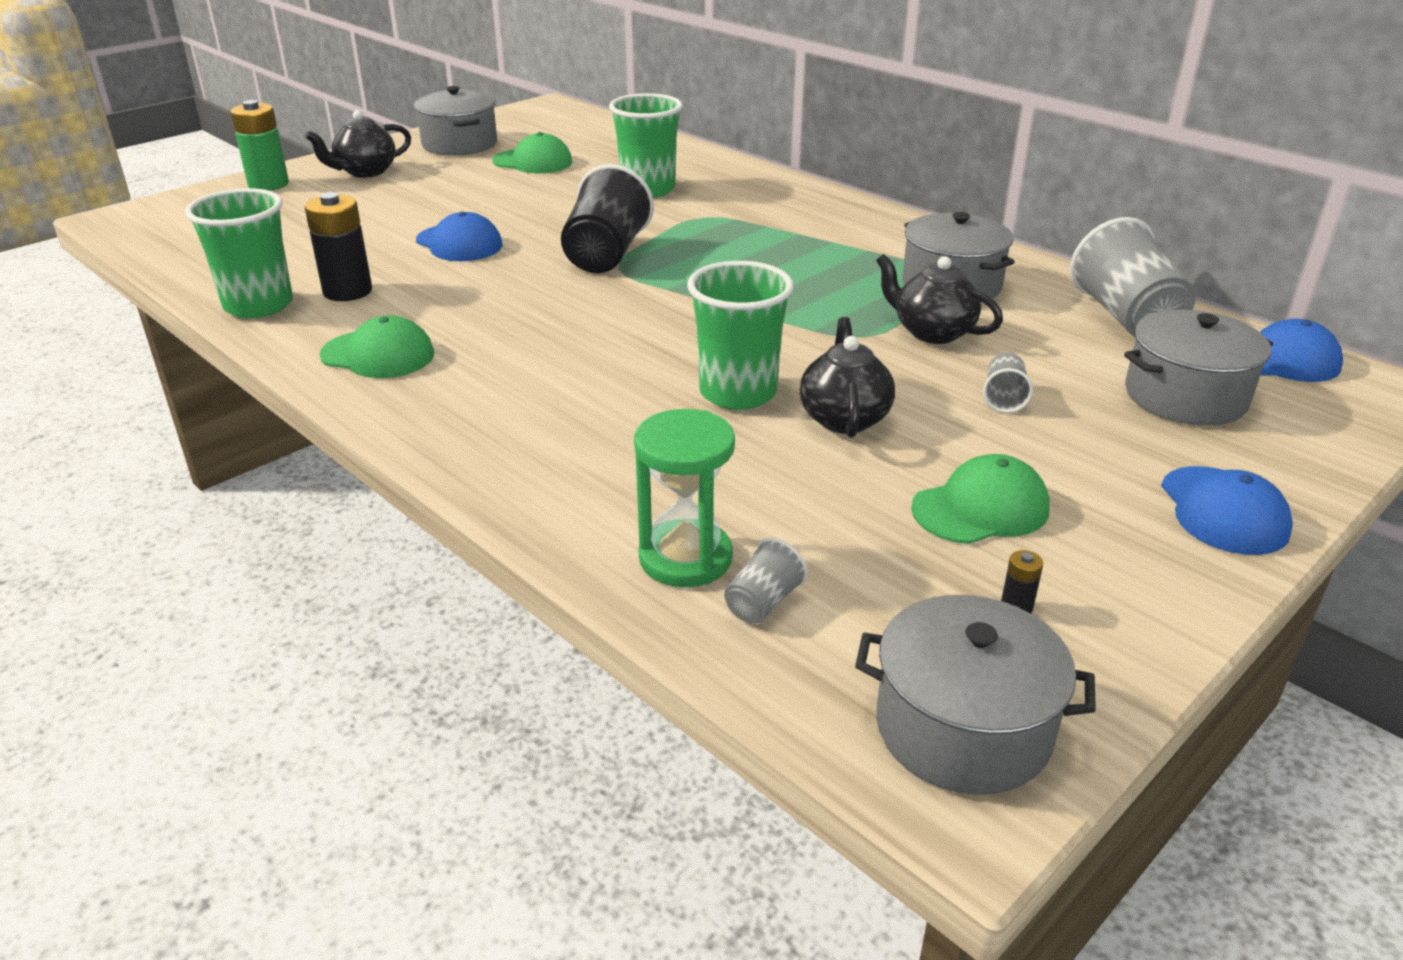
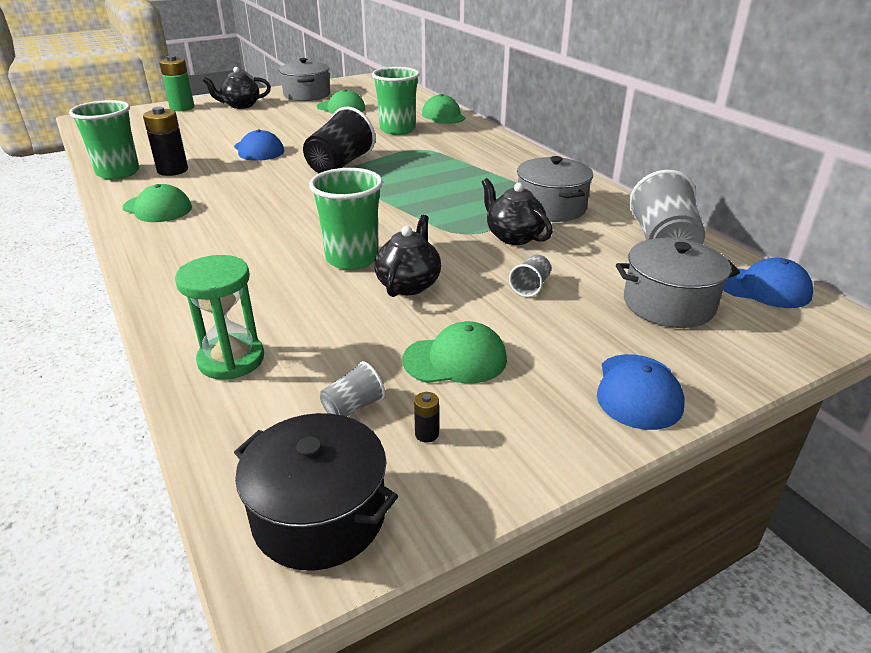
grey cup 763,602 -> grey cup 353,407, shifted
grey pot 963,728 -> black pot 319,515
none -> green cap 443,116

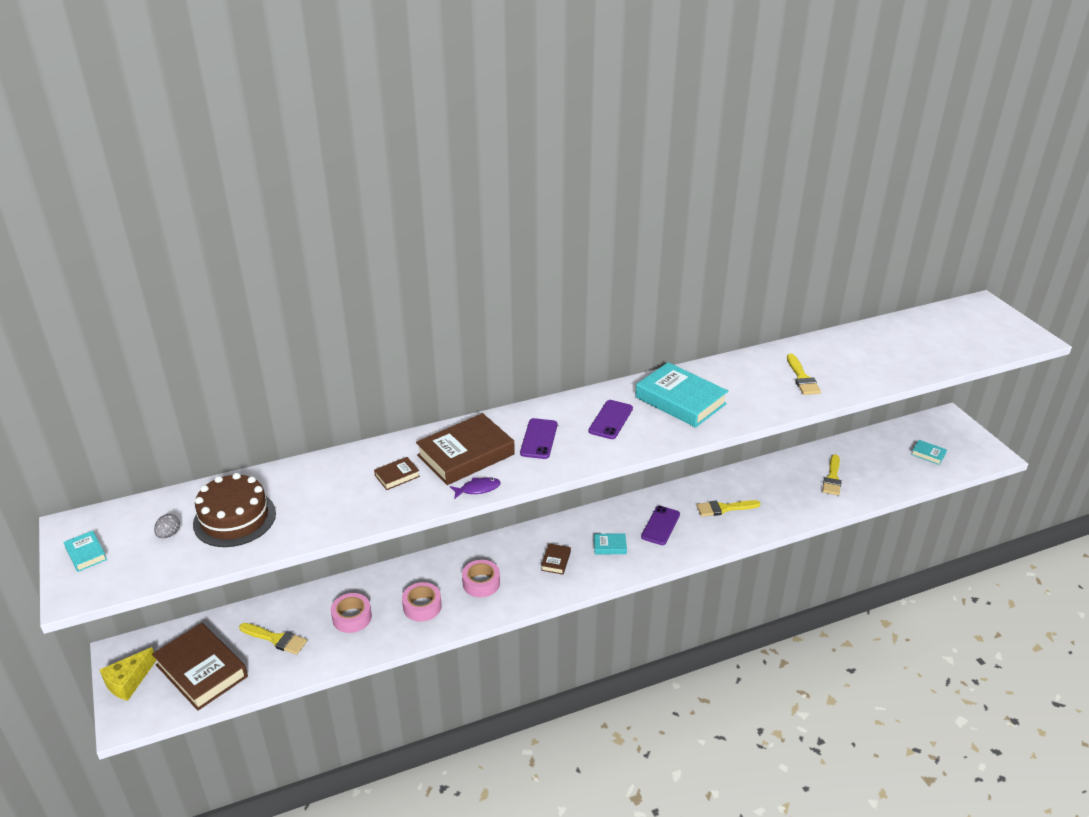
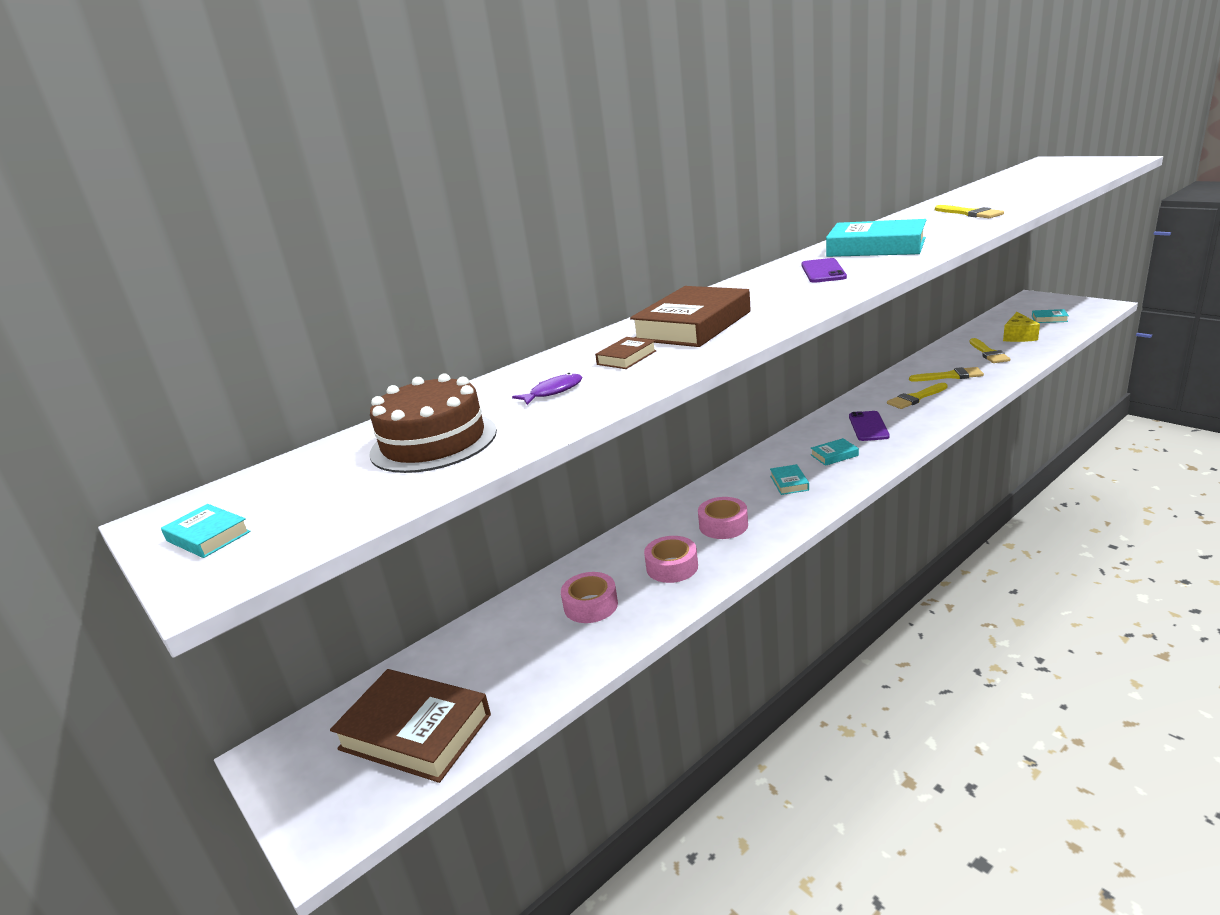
purple phone 539,439 -> none
purple fish 478,489 -> purple fish 553,391, shifted
grey egg 169,534 -> none
brown book 555,561 -> turquoise book 789,483
yellow brush 276,639 -> yellow brush 950,376, shifted
yellow cheese 128,681 -> yellow cheese 1018,336, shifted

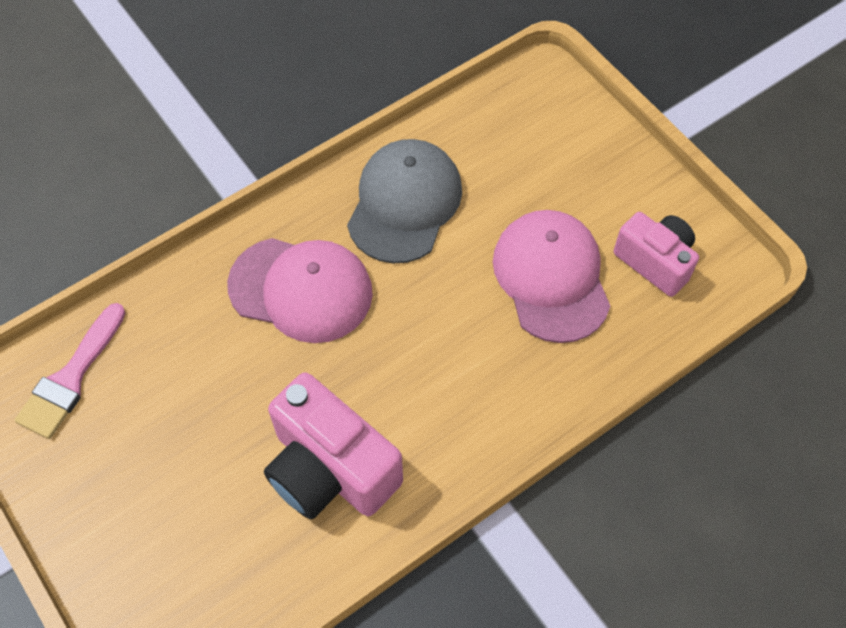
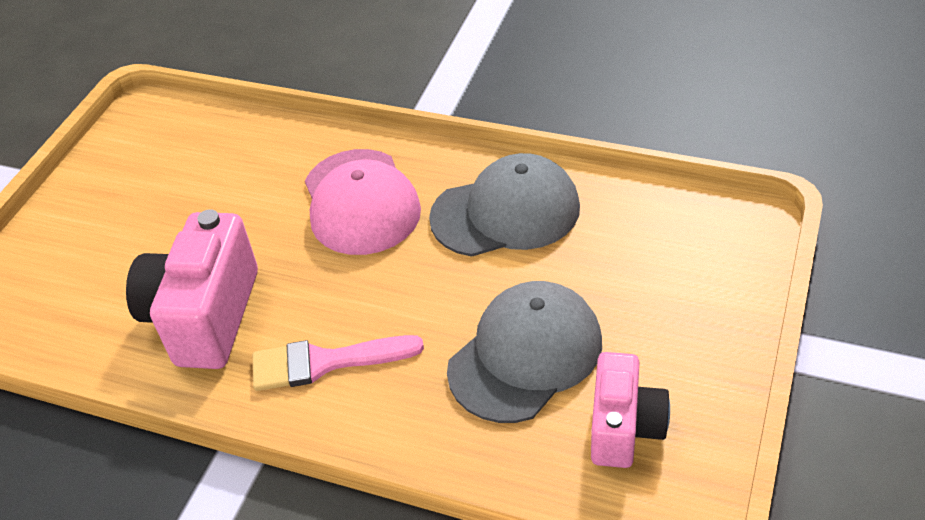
pink cap 551,277 -> grey cap 525,355
pink brush 71,378 -> pink brush 325,362, shifted

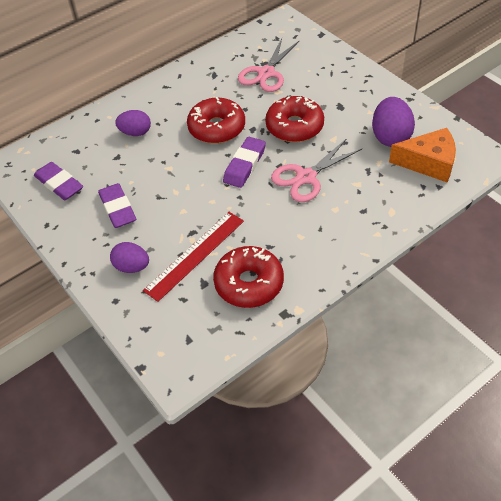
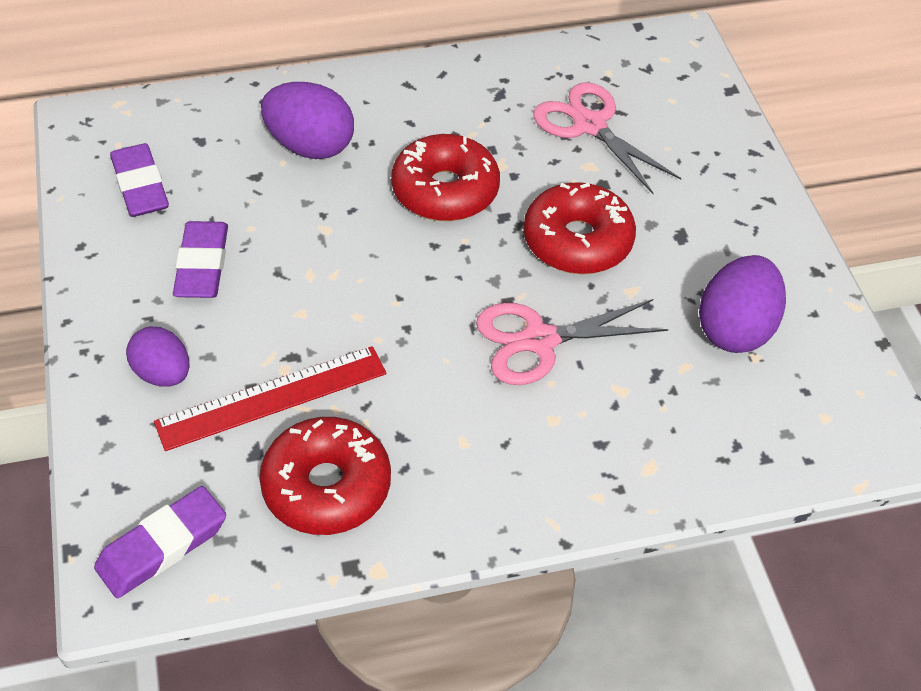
pink scissors 266,73 -> pink scissors 589,125, 90 degrees clockwise
purple egg 135,132 -> purple egg 310,146, x1.53
orange cheese 428,163 -> none
purple eraser 244,165 -> purple eraser 162,546, shifted

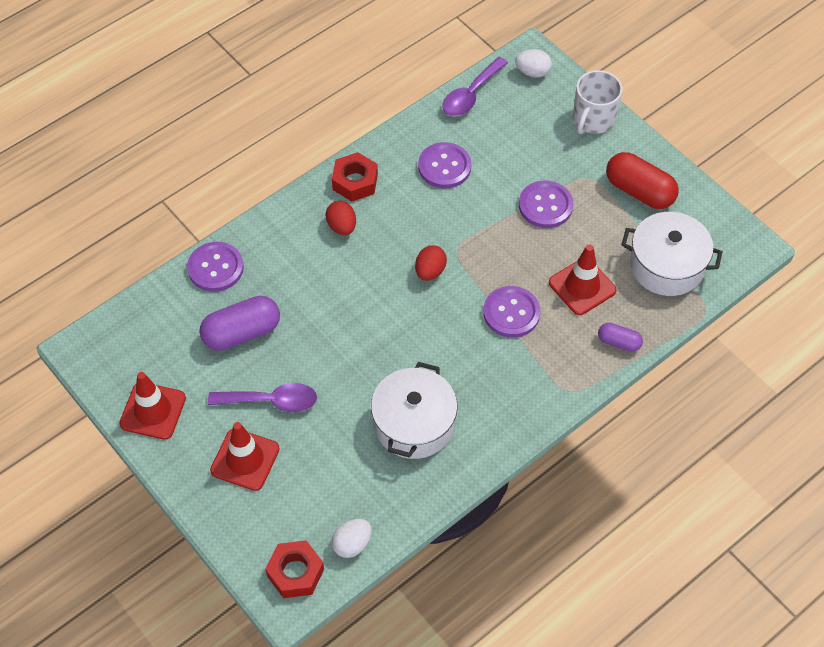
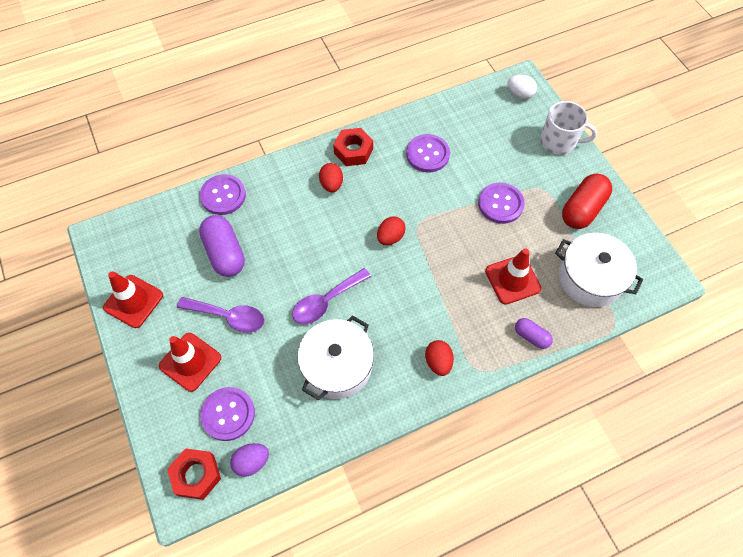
purple spoon 471,94 -> purple spoon 326,301, shifted
white mug 593,119 -> white mug 559,142, 120 degrees counterclockwise
red capsule 639,191 -> red capsule 582,209, 75 degrees clockwise
purple button 511,313 -> purple button 228,414, shifted
purple capsule 241,333 -> purple capsule 225,253, 75 degrees clockwise
white egg 352,544 -> purple egg 252,462
none -> red egg 438,362

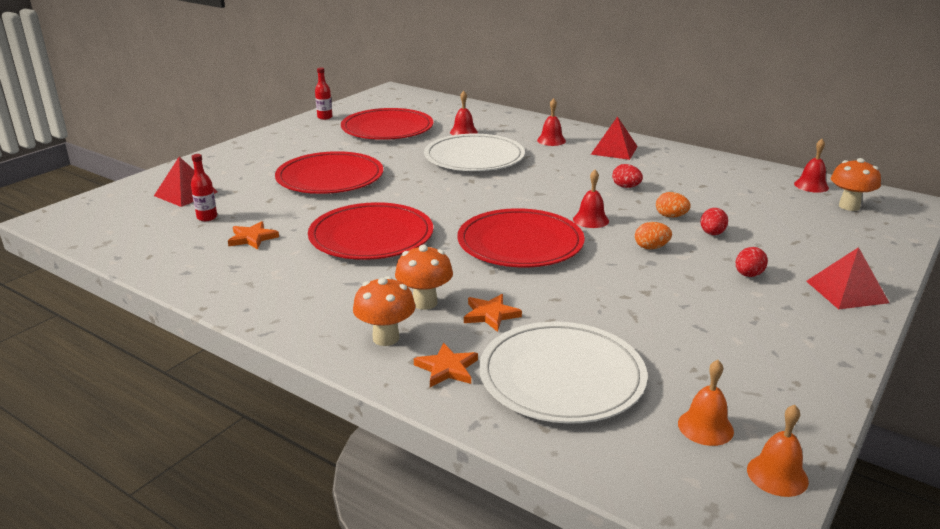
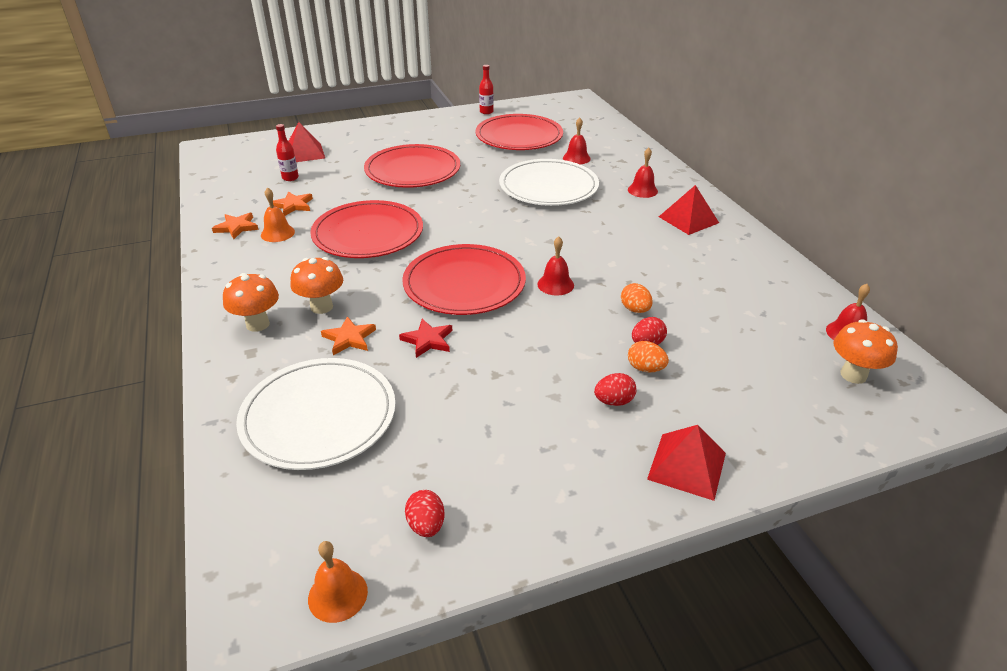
red egg 626,187 -> red egg 426,525, shifted
orange egg 651,247 -> orange egg 645,368, shifted
orange star 447,368 -> orange star 237,227, shifted
orange bell 705,427 -> orange bell 277,233, shifted
none -> red star 428,340

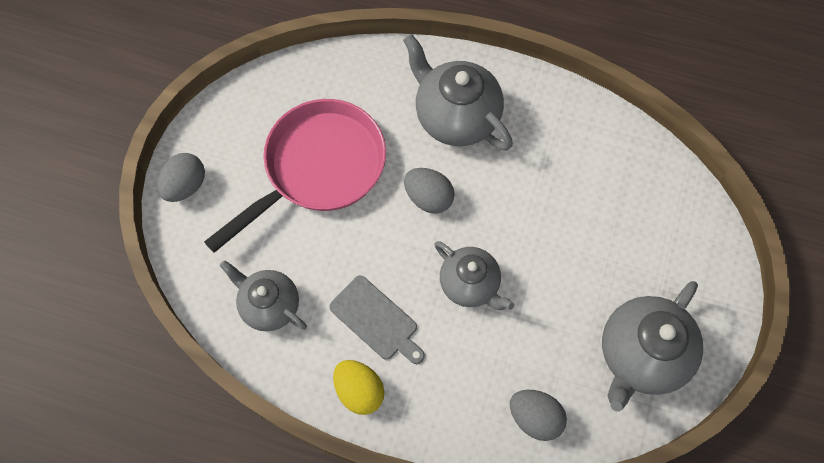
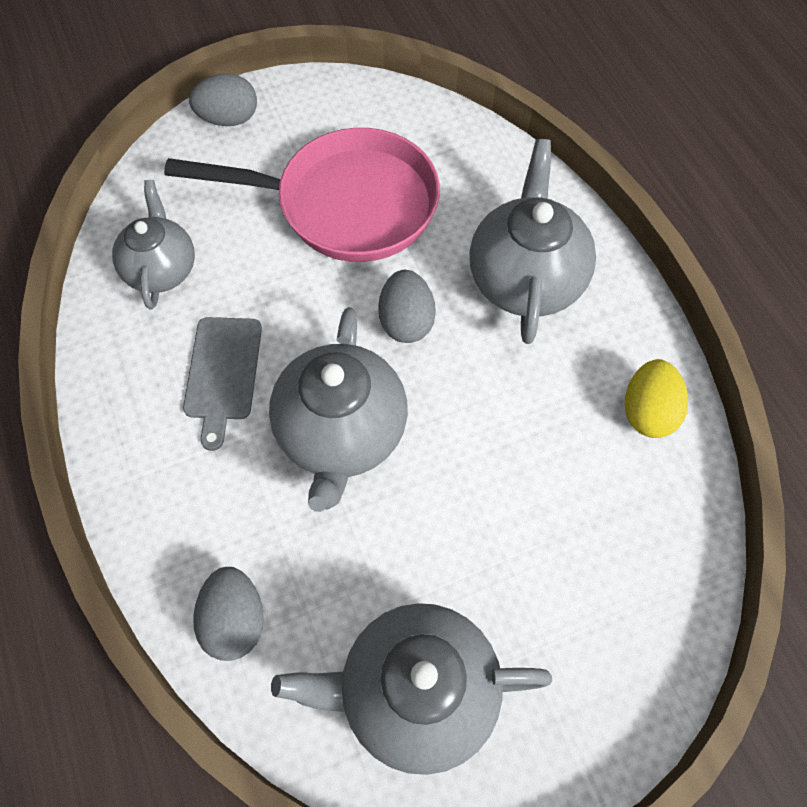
grey teapot 470,284 -> grey teapot 341,434, x1.53
yellow egg 359,390 -> yellow egg 647,412, shifted

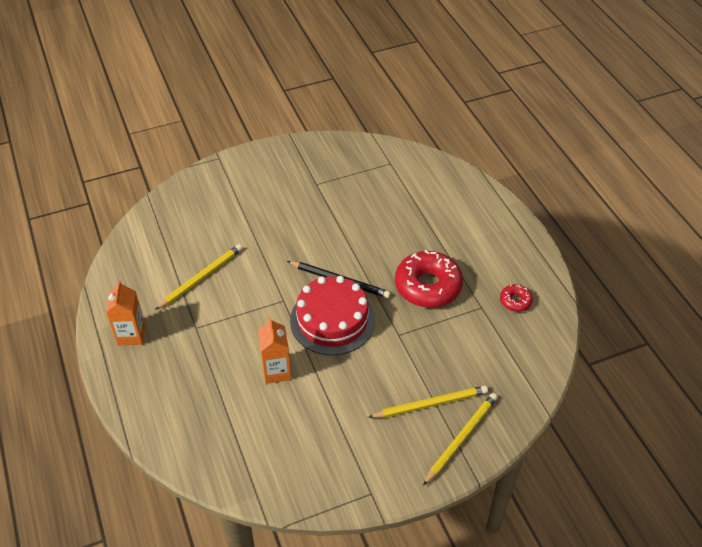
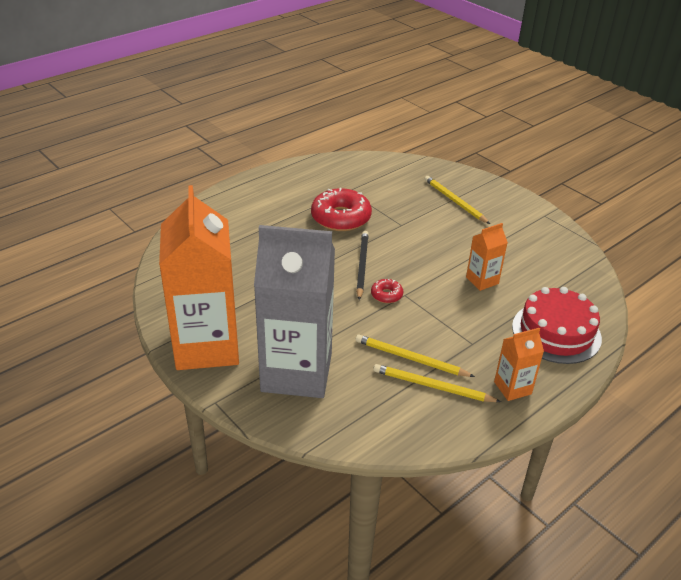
red cake 332,320 -> red cake 556,332, shifted
red donut 515,301 -> red donut 386,295, shifted
yellow pencil 461,438 -> yellow pencil 432,386, shifted
none -> orange carton 207,346
none -> grey carton 296,372

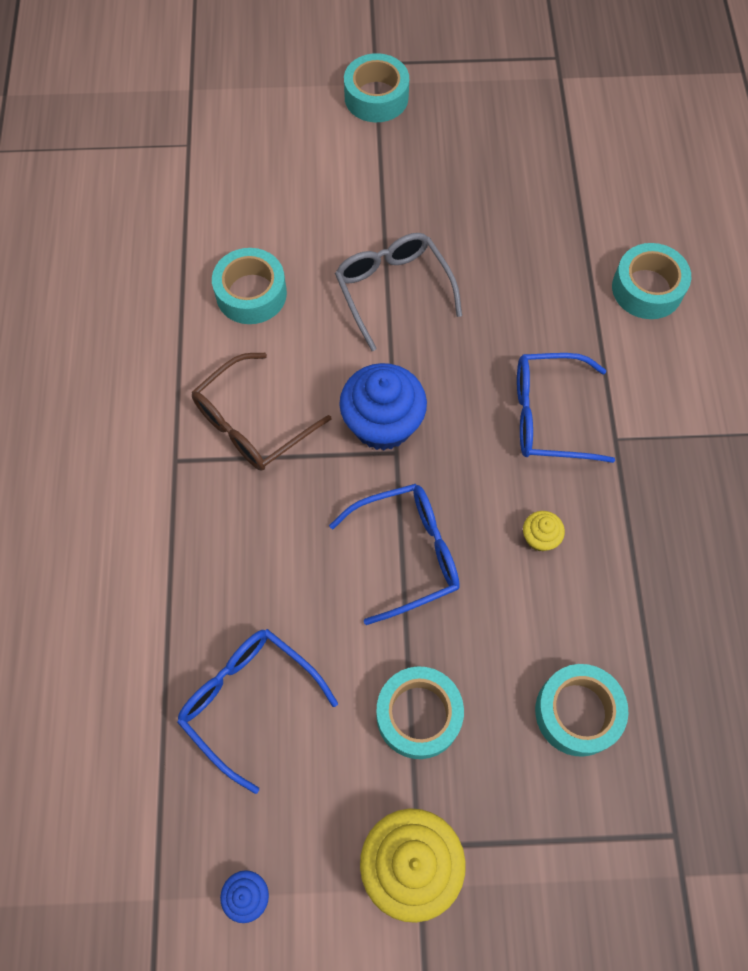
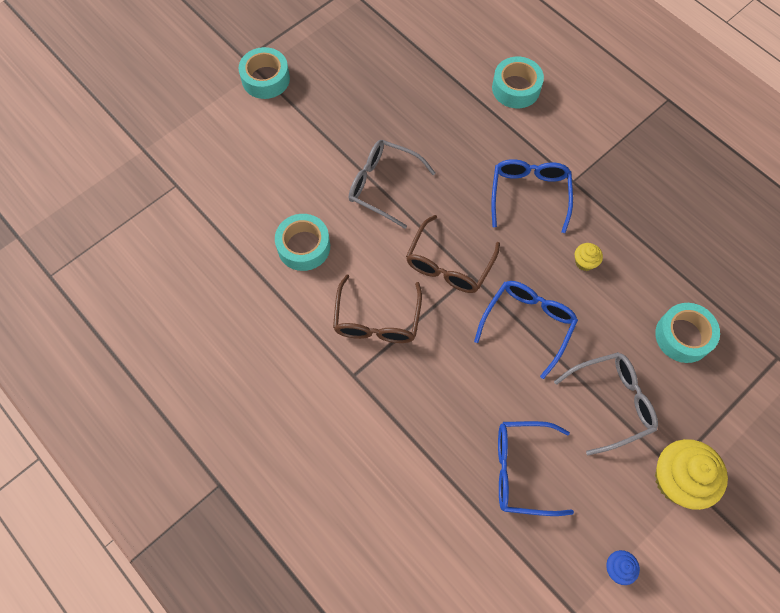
blue glasses 548,416 -> blue glasses 529,194, 135 degrees clockwise
blue cupcake 382,424 -> brown glasses 449,264
turquoise tape 418,715 -> grey glasses 612,402

